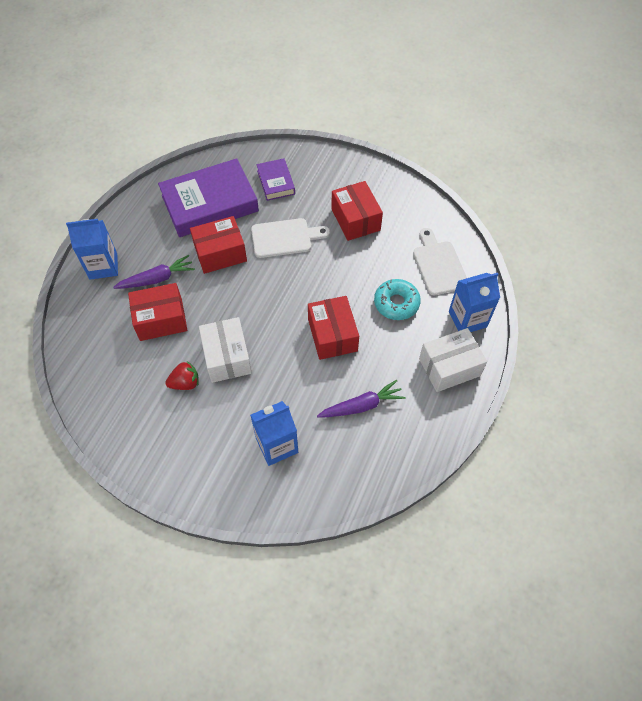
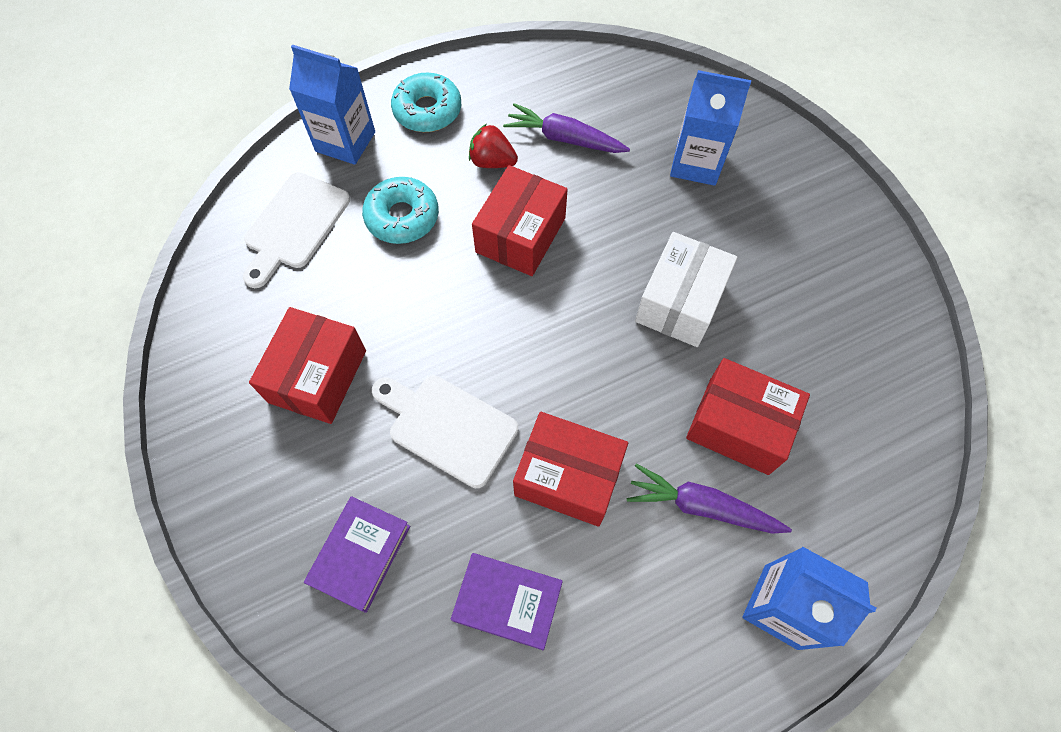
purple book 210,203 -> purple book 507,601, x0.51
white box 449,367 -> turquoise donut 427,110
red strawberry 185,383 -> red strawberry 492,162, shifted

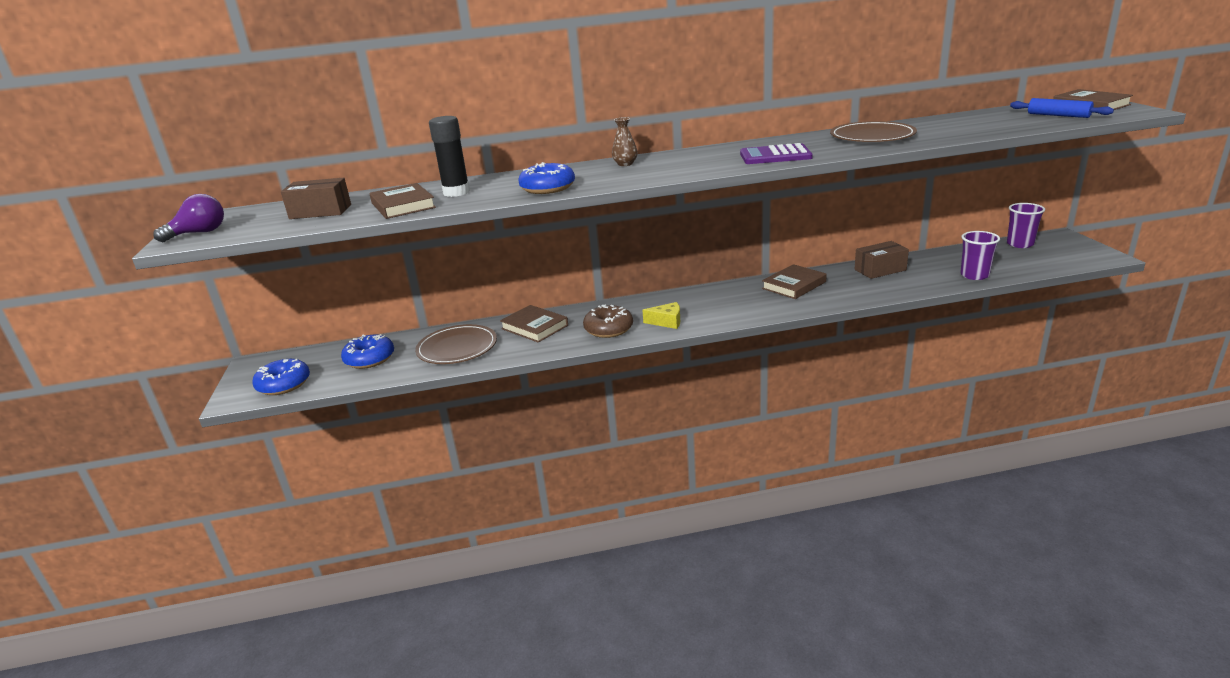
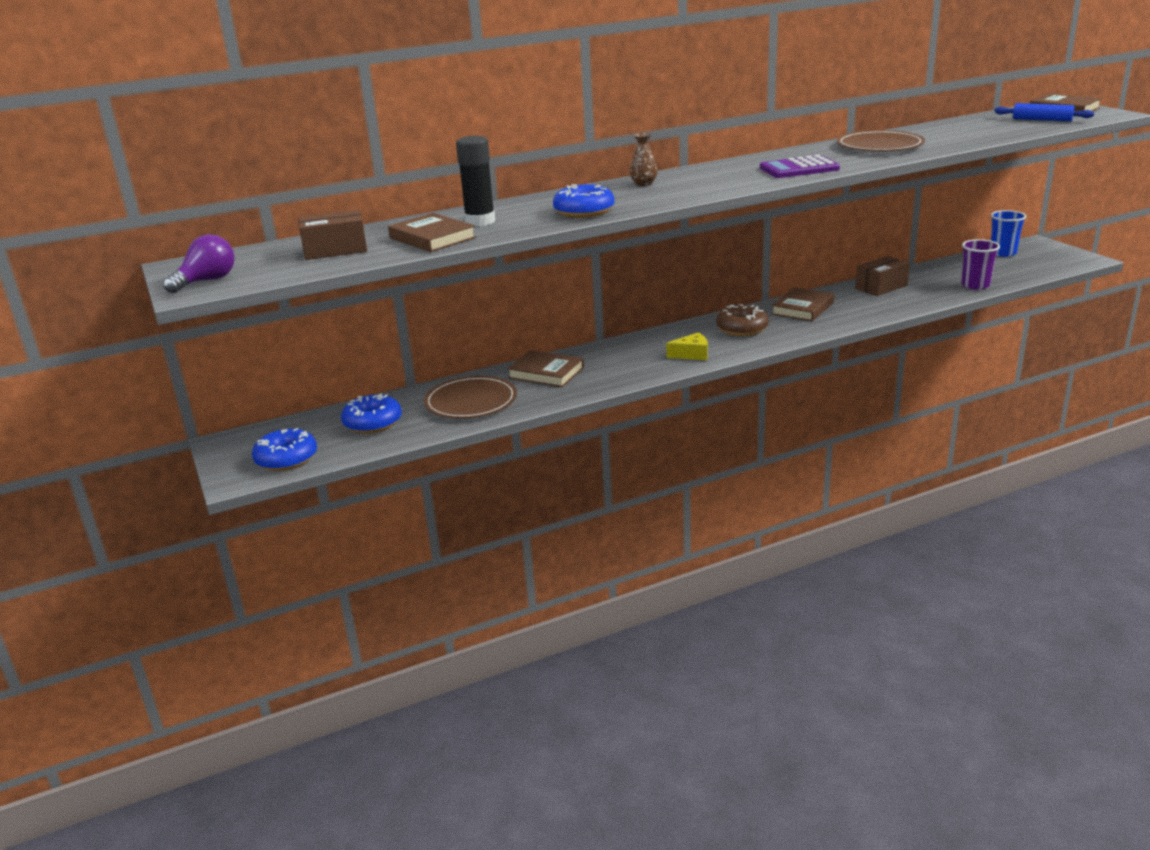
purple cup 1020,244 -> blue cup 1003,253
brown donut 608,329 -> brown donut 742,329, shifted

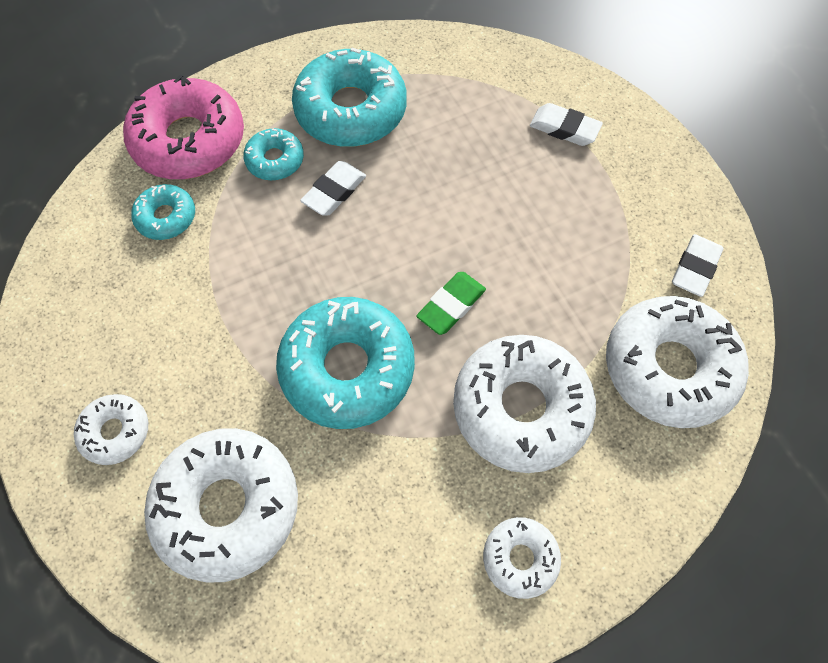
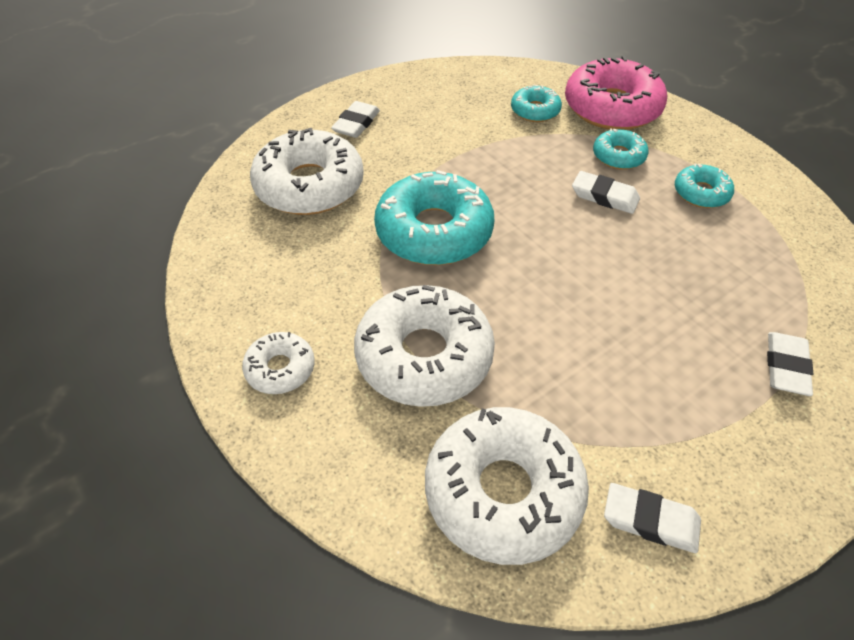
turquoise donut 351,110 -> turquoise donut 701,193, x0.51
green eraser 451,305 -> none
white donut 116,432 -> white eraser 356,123

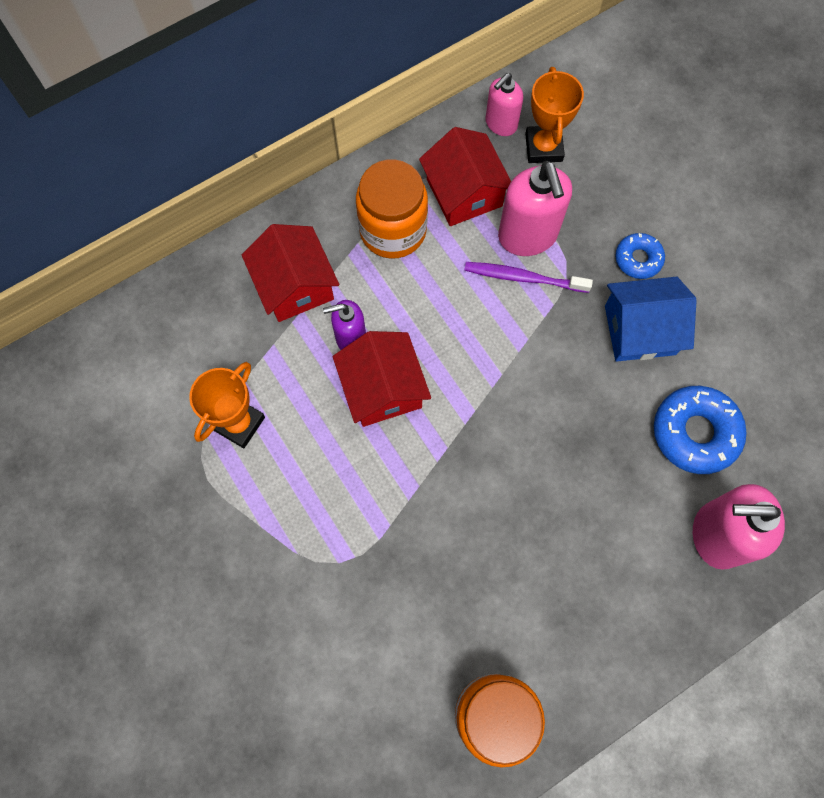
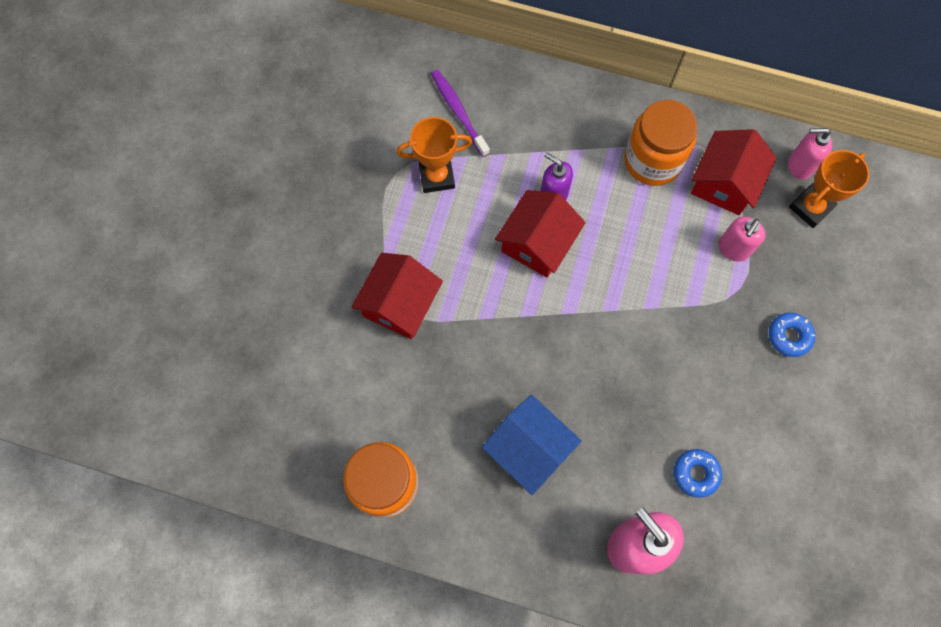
pink soap dispenser 527,236 -> pink soap dispenser 733,249, x0.60
red house 295,285 -> red house 400,304, shifted
purple toothbrush 523,278 -> purple toothbrush 458,112, shifted
blue house 640,330 -> blue house 529,449, shifted
blue donut 695,432 -> blue donut 695,473, x0.58

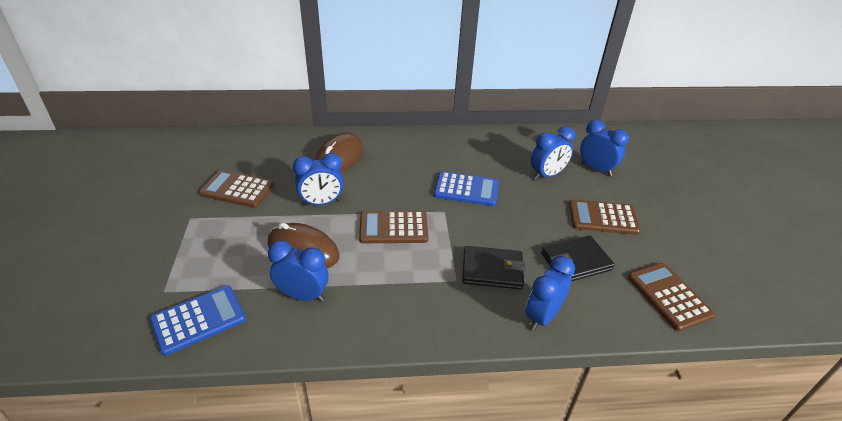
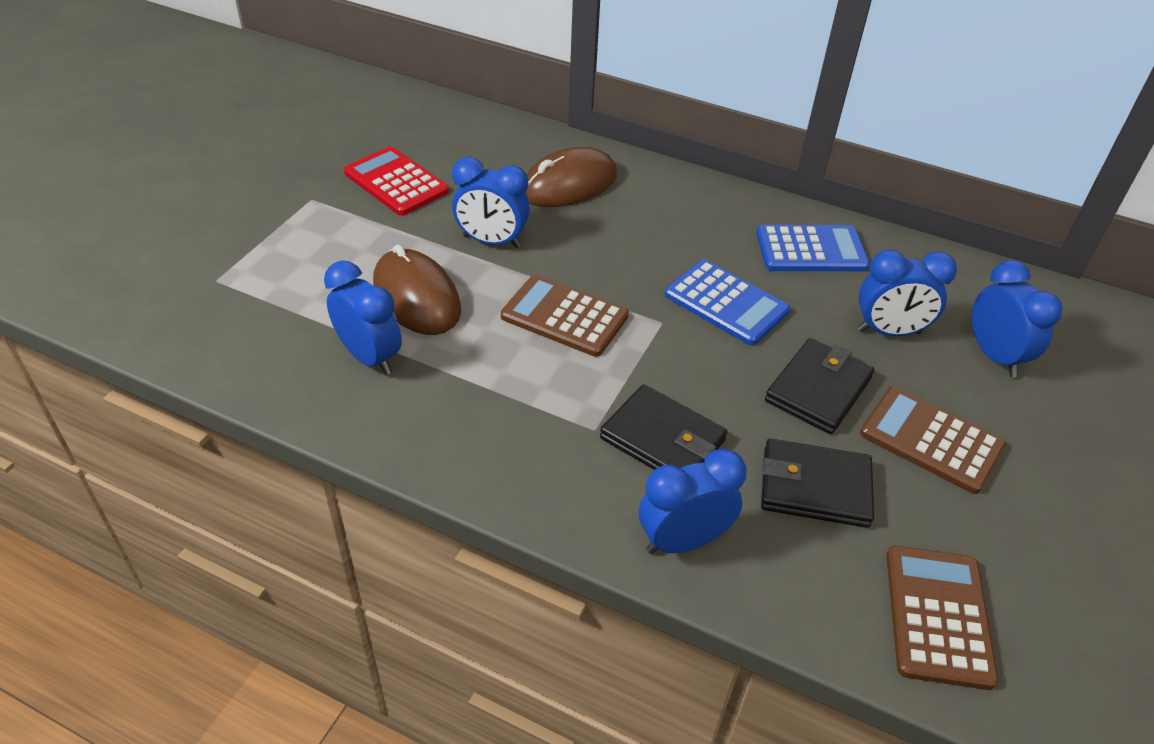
brown calculator 237,189 -> red calculator 396,182
blue calculator 198,320 -> blue calculator 811,250, shifted
none -> black wallet 818,389

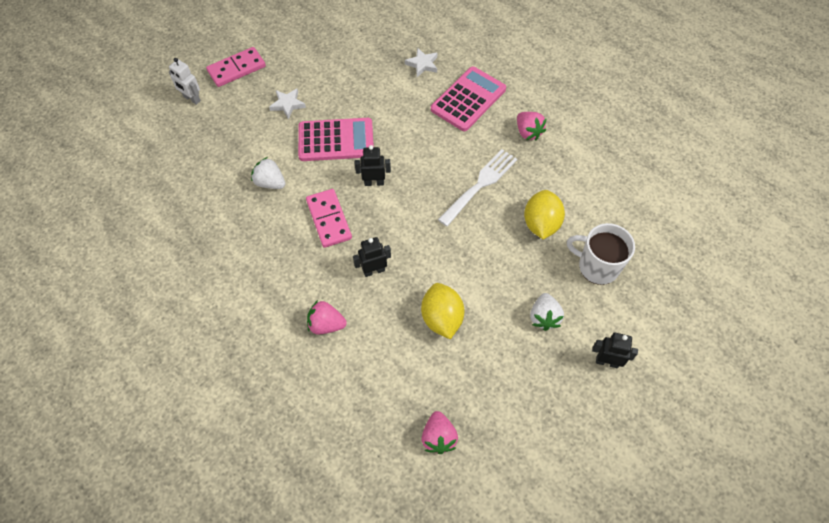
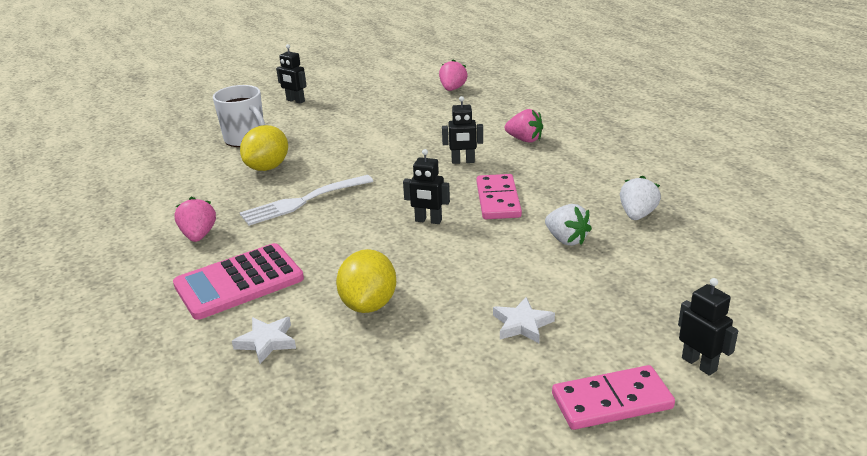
white robot 192,99 -> black robot 699,364
pink calculator 336,140 -> none
yellow lemon 441,318 -> yellow lemon 369,304, shifted
white strawberry 544,317 -> white strawberry 637,215, shifted

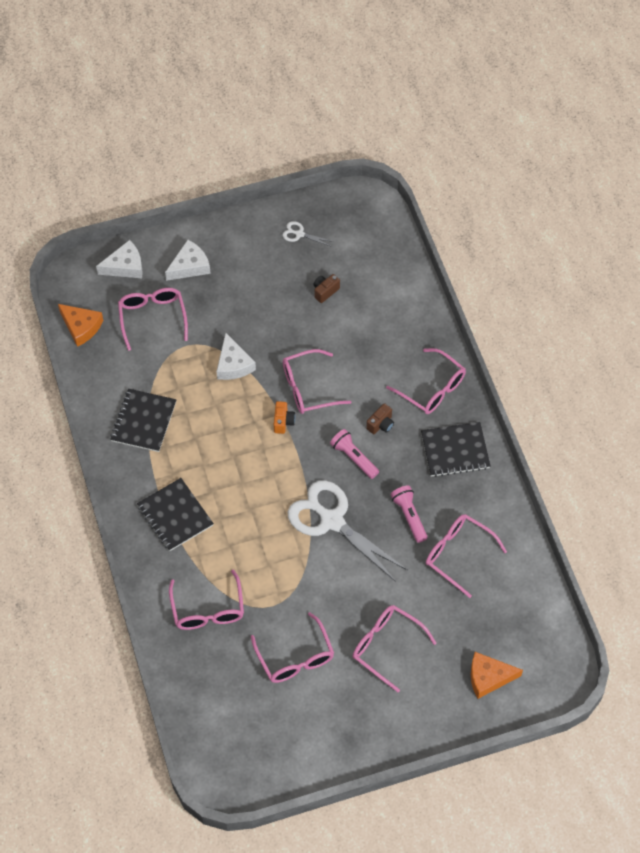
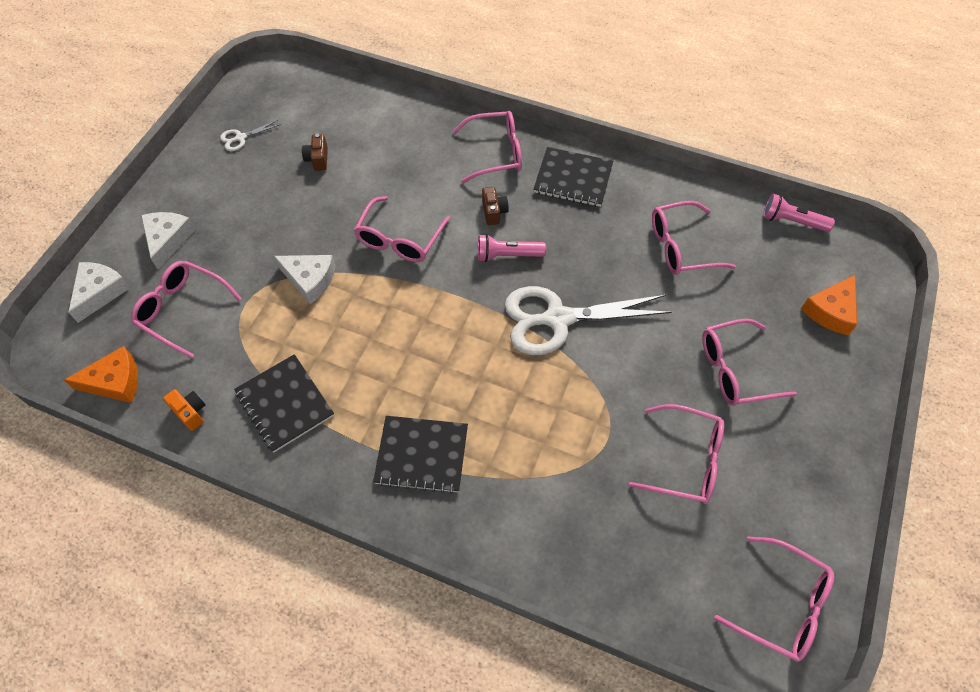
orange camera 283,422 -> orange camera 190,412, shifted
black notebook 455,450 -> black notebook 573,179, 75 degrees clockwise
pink flashlight 409,516 -> pink flashlight 792,221, shifted
pink glasses 208,610 -> pink glasses 782,605, shifted

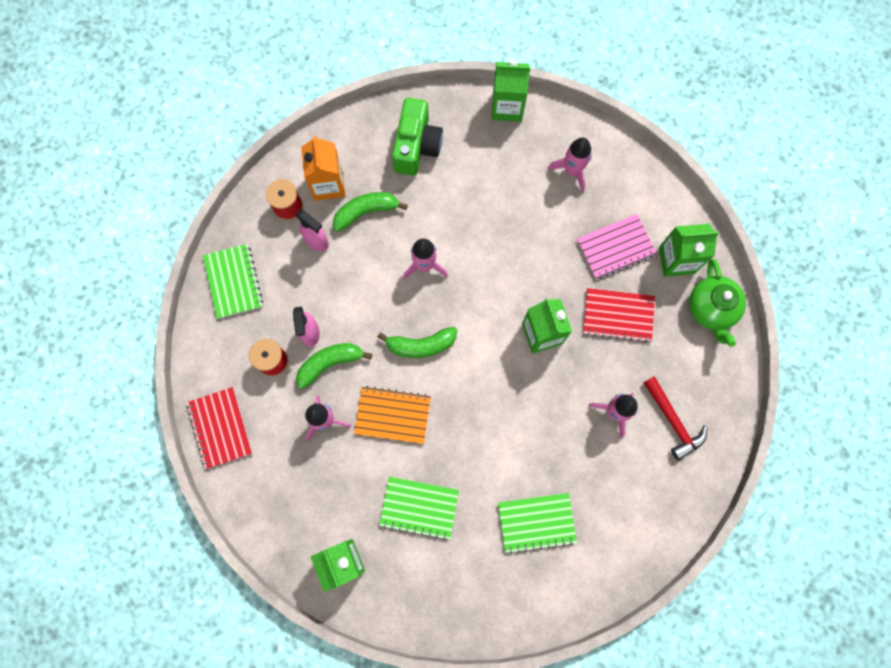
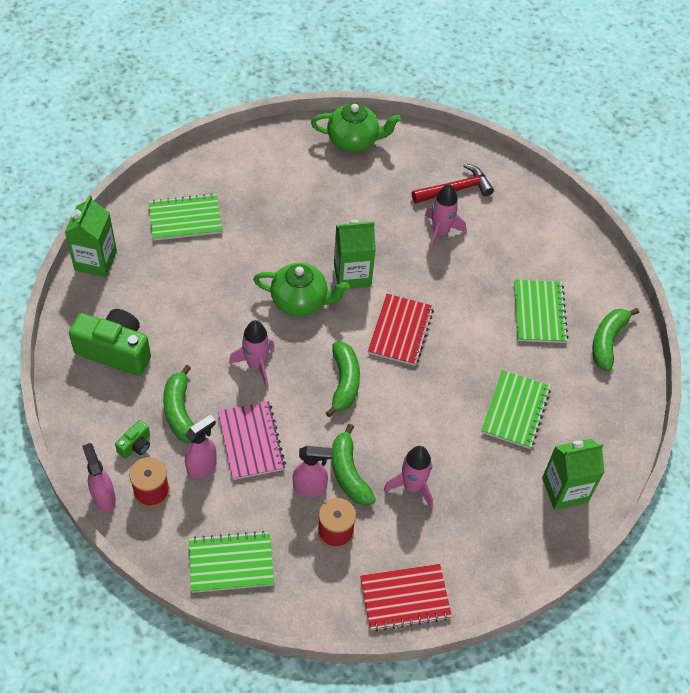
orange carton 328,184 -> green camera 135,445
pink rocket 572,171 -> green notebook 185,219
pink notebook 615,248 -> pink notebook 251,441, shifted
green carton 676,260 -> none
red notebook 618,315 -> red notebook 400,331, shifted
orange notebook 392,415 -> none
none -> green teapot 300,301
none -> green banana 607,341
none -> pink spray bottle 103,497

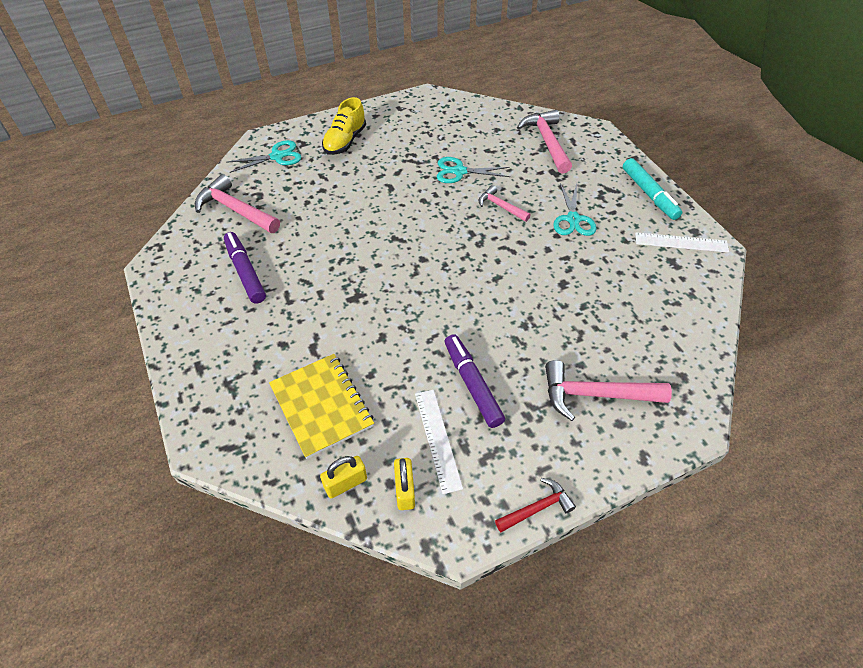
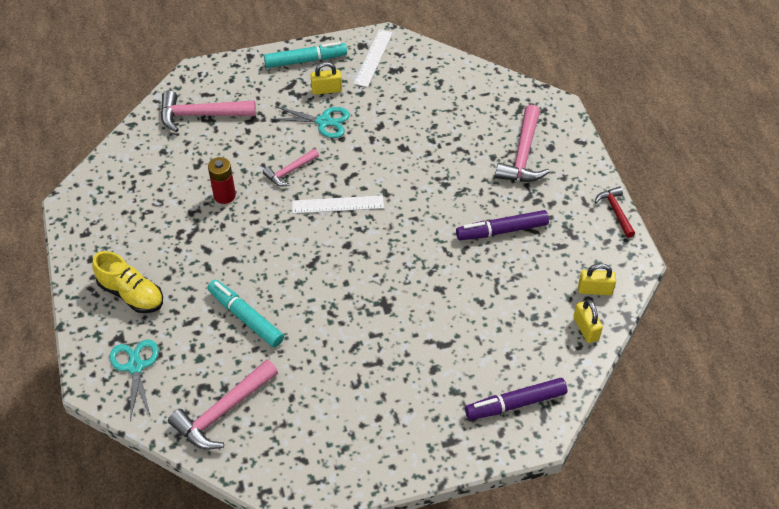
turquoise scissors 459,171 -> red battery 224,195
purple marker 245,272 -> purple marker 515,404, shifted
yellow notebook 322,406 -> none
white ruler 437,439 -> white ruler 337,204, shifted
none -> yellow padlock 326,90
none -> turquoise marker 245,317

